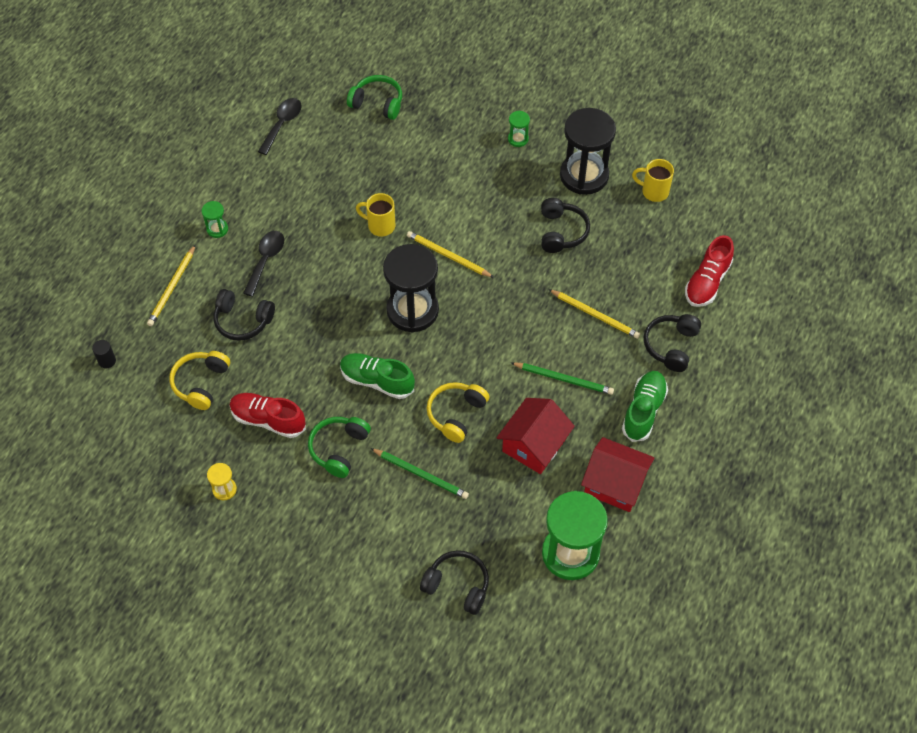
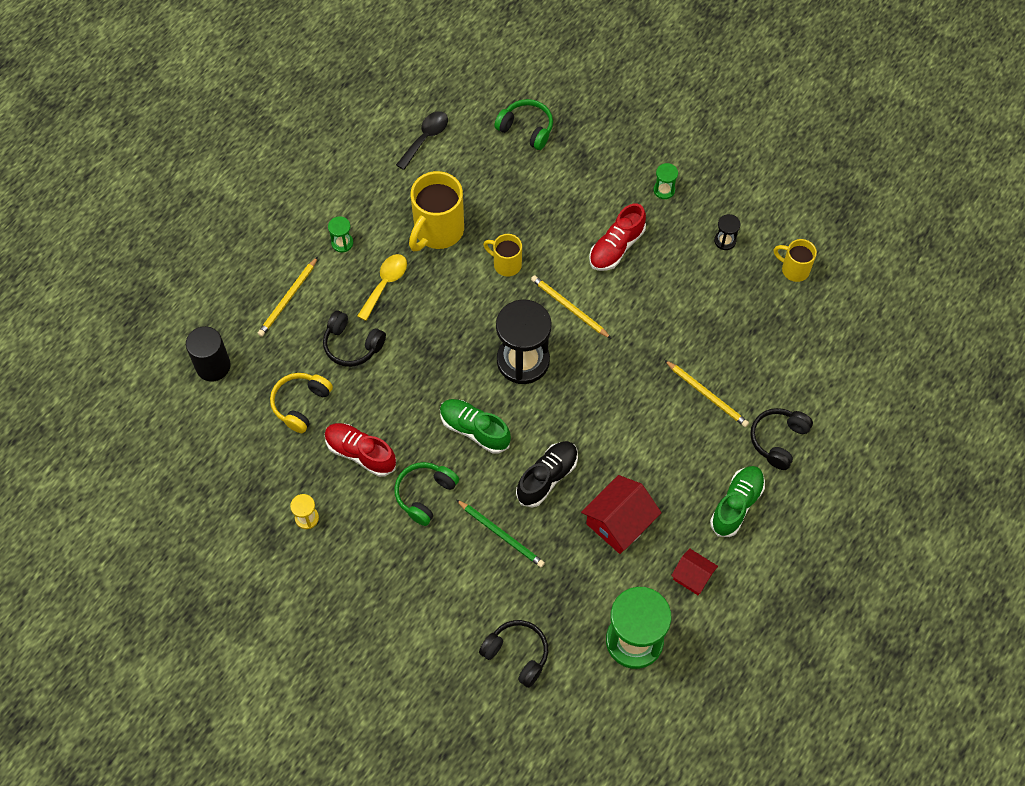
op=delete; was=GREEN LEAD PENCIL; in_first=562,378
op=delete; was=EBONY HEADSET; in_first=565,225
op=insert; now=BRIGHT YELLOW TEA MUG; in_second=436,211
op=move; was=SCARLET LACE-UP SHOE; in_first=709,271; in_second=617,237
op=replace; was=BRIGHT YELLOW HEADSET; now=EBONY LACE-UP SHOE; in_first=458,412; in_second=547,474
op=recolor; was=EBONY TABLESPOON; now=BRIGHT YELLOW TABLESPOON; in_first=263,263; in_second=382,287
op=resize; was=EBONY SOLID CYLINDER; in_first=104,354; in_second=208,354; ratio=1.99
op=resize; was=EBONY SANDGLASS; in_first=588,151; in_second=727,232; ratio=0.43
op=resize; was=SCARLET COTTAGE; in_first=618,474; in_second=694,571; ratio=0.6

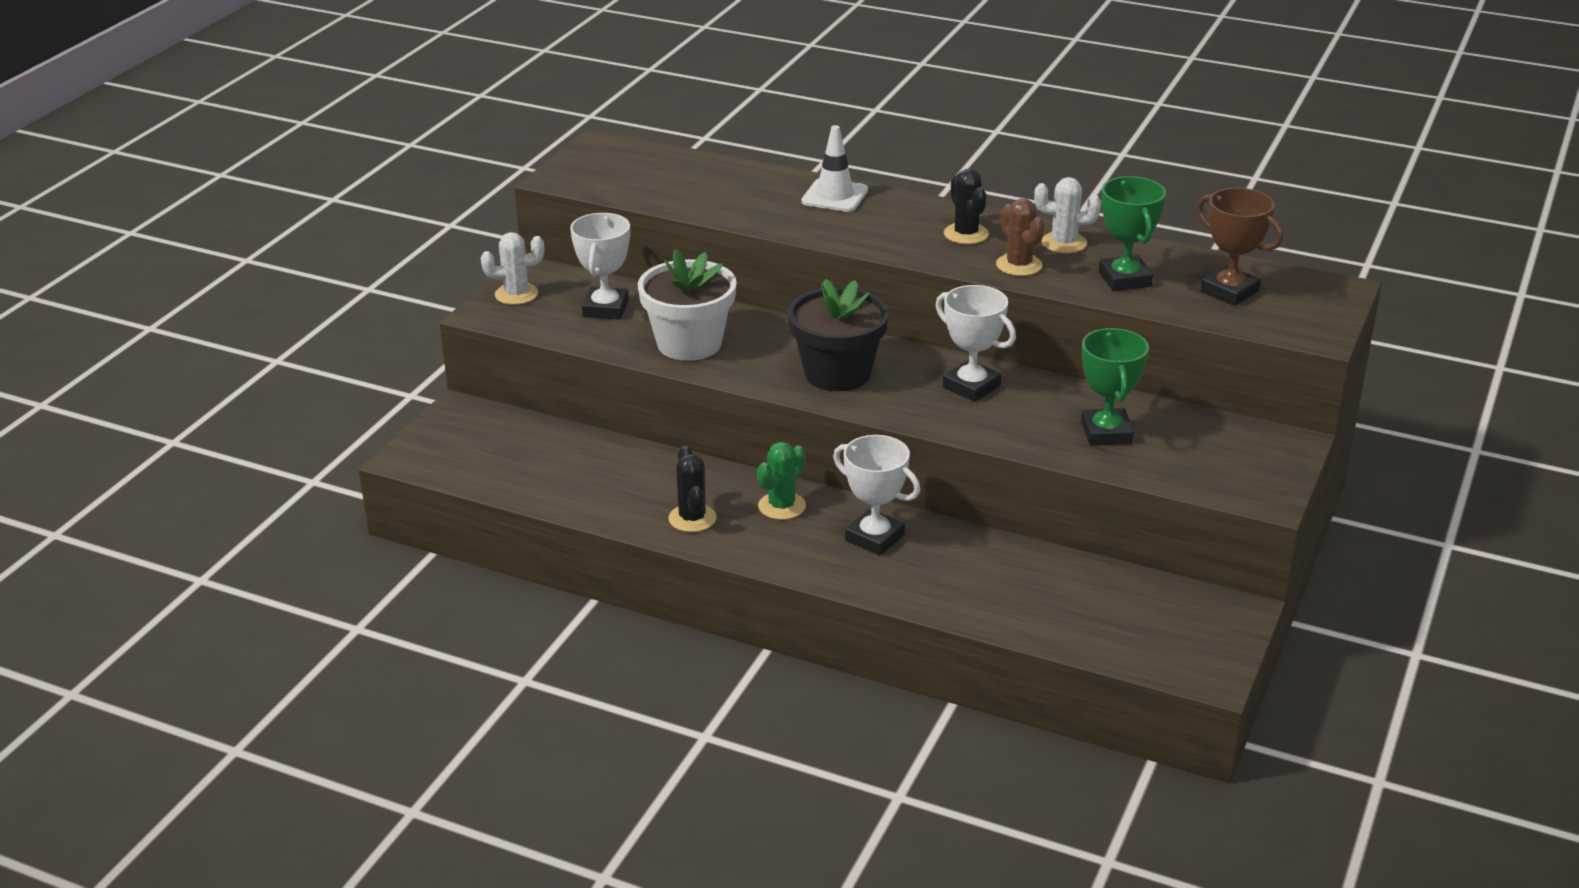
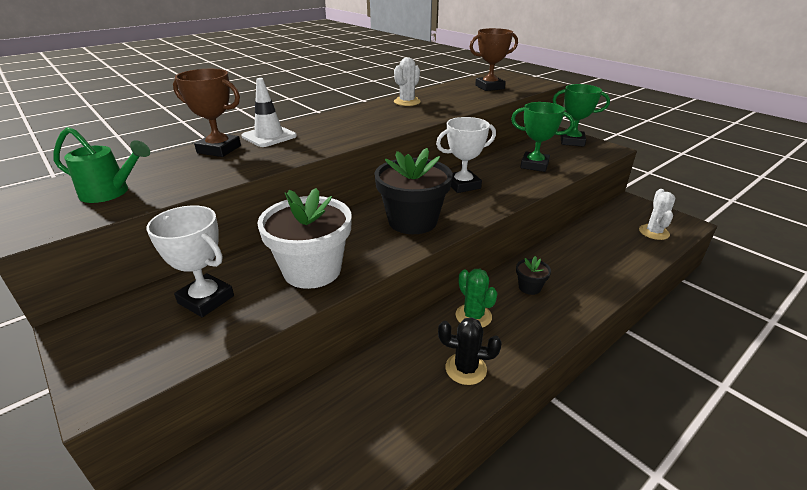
op=delete; was=EBONY SAGUARO CACTUS; in_first=966,206
op=delete; was=RUSSET SAGUARO CACTUS; in_first=1020,237
op=insert; now=GREEN WATERING CAN; in_second=101,165
op=insert; now=RUSSET AWARD CUP; in_second=207,113
op=move; was=SNOW-WHITE SAGUARO CACTUS; in_first=512,268; in_second=657,214
op=move; was=GREEN AWARD CUP; in_first=1132,233; in_second=581,115
op=replace; was=SNOW-WHITE AWARD CUP; now=EBONY PLANT POT; in_first=876,495; in_second=533,275

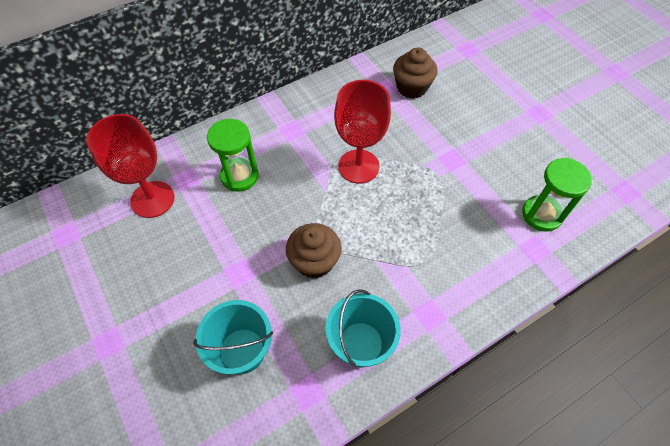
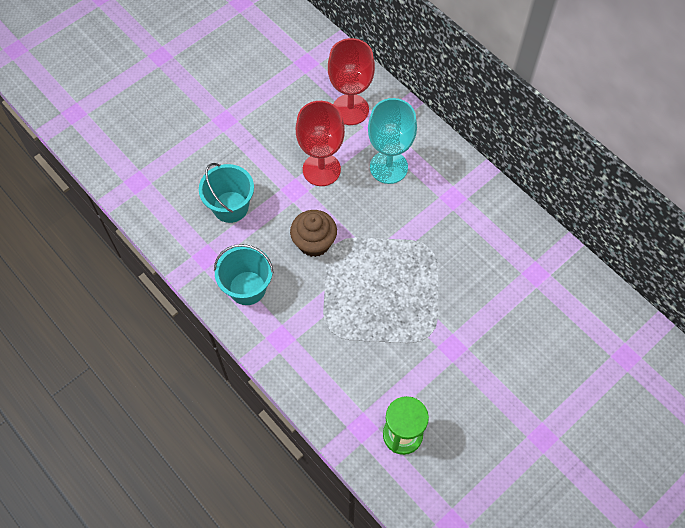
op=delete; was=RUSSET CUPCAKE; in_first=415,73
op=move; was=SCARLET GOBLET; in_first=362,132; in_second=320,143
op=replace; was=GREEN SANDGLASS; now=TEAL GOBLET; in_first=233,155; in_second=392,141

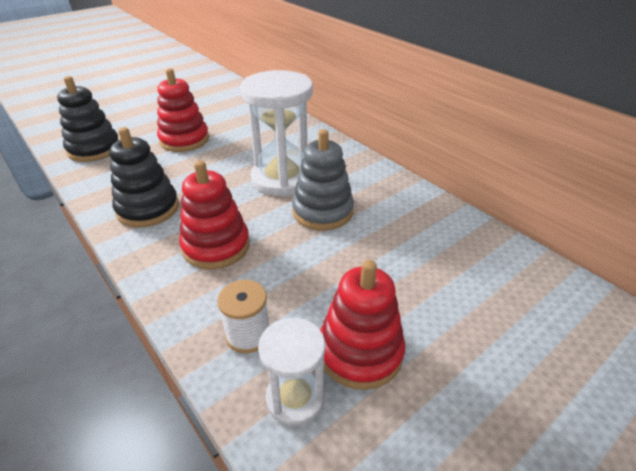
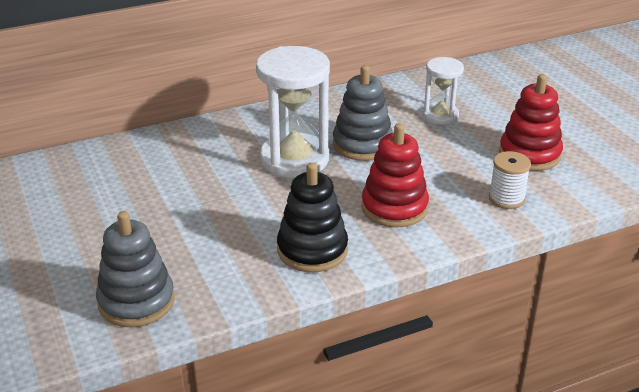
op=delete; was=SCARLET RING STACKER; in_first=183,110
op=move; was=SNOW-WHITE SANDGLASS; in_first=291,372; in_second=443,91
op=recolor; was=EBONY RING STACKER; now=GRAY RING STACKER; in_first=88,119; in_second=135,269

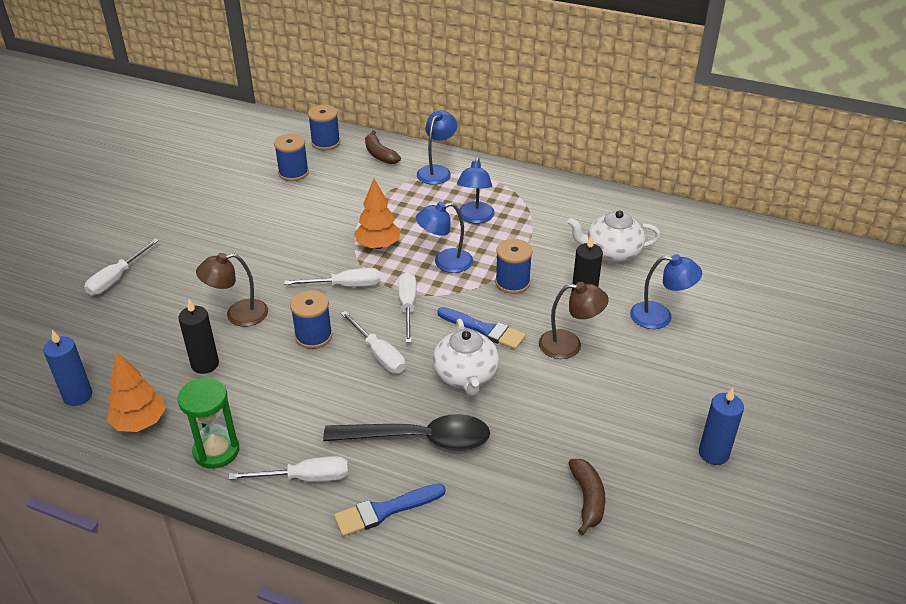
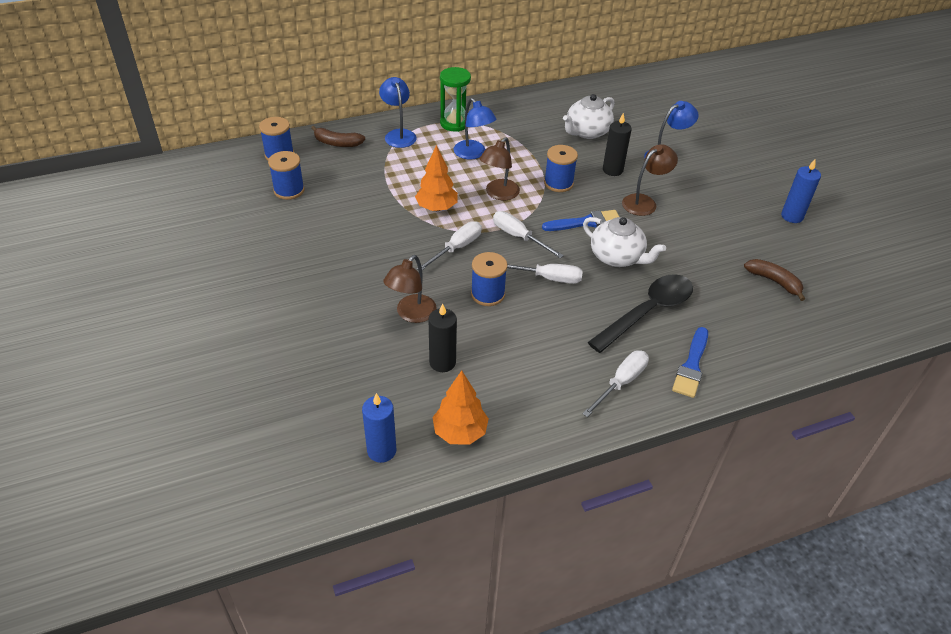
op=delete; was=SNOW-WHITE FLAT SCREWDRIVER; in_first=122,267
op=move; was=GREEN SANDGLASS; in_first=208,423; in_second=455,99
op=recolor; was=BLUE DESK LAMP; now=RUSSET DESK LAMP; in_first=444,237; in_second=499,169

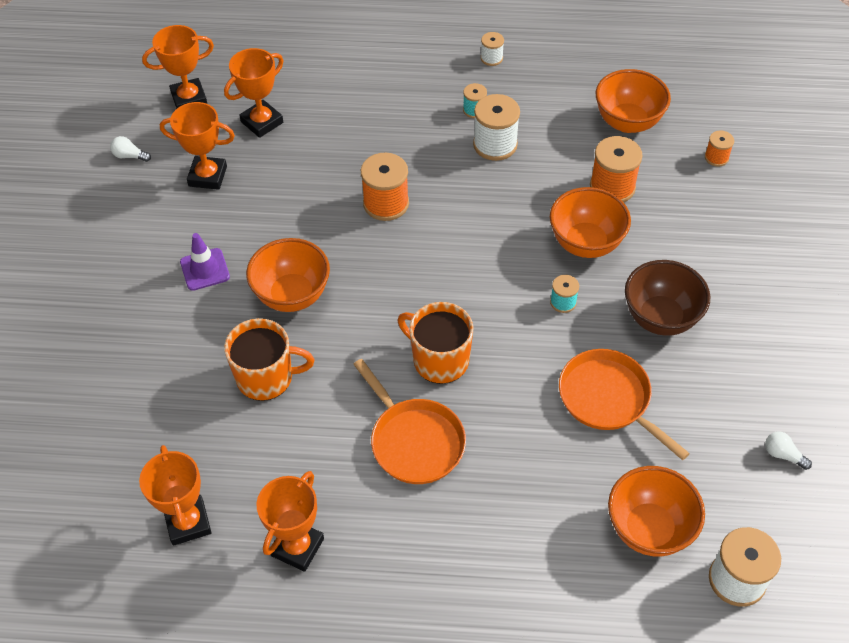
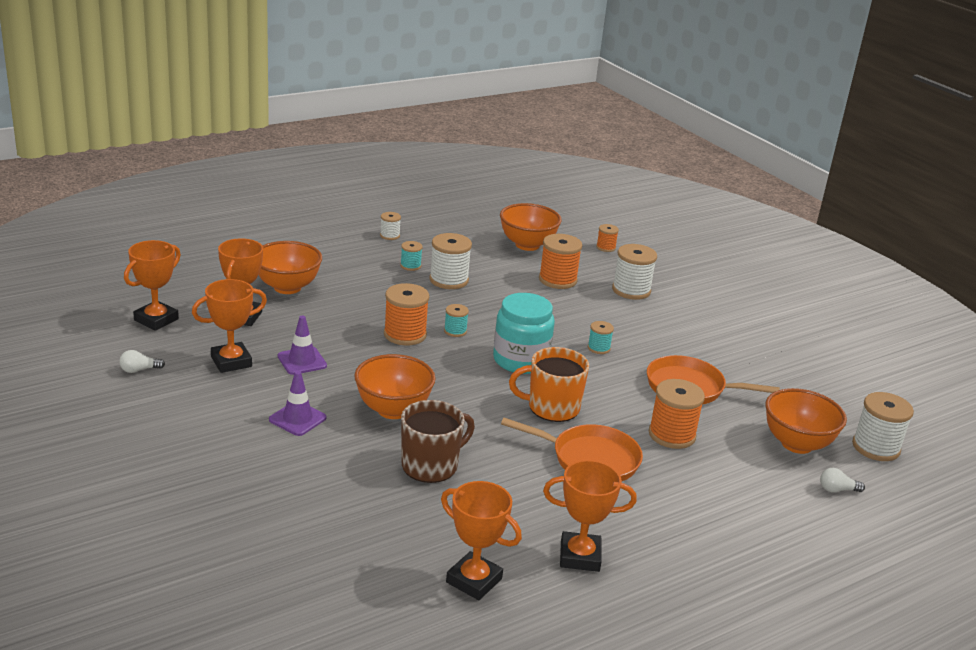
op=delete; was=RUSSET SERVING BOWL; in_first=667,298
op=insert; now=PURPLE ROAD CONE; in_second=302,345
op=insert; now=TEAL SPOOL; in_second=456,320
op=insert; now=TEAL PRESERVE JAR; in_second=524,333
op=insert; now=SNOW-WHITE SPOOL; in_second=634,272
op=insert; now=ORANGE-COLOURED SPOOL; in_second=677,414
op=move; was=ORANGE-COLOURED SERVING BOWL; in_first=590,222; in_second=290,267
op=move; was=SNOW-WHITE LIGHT BULB; in_first=788,450; in_second=842,480
op=recolor; was=ORANGE-COLOURED TEA MUG; now=RUSSET TEA MUG; in_first=269,359; in_second=438,441
op=rotate; was=ORANGE-COLOURED AWARD CUP; in_first=290,521; in_second=590,516; clockwise=-75

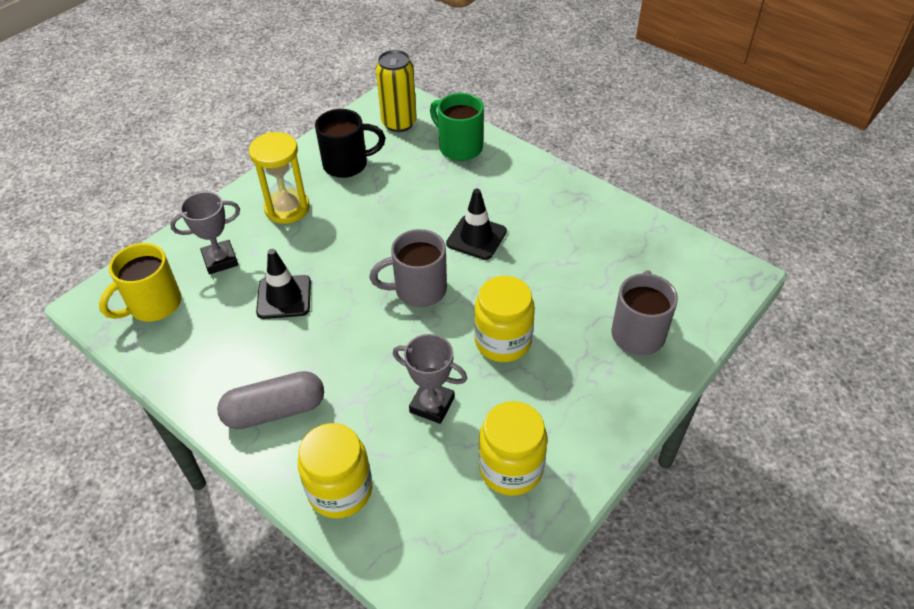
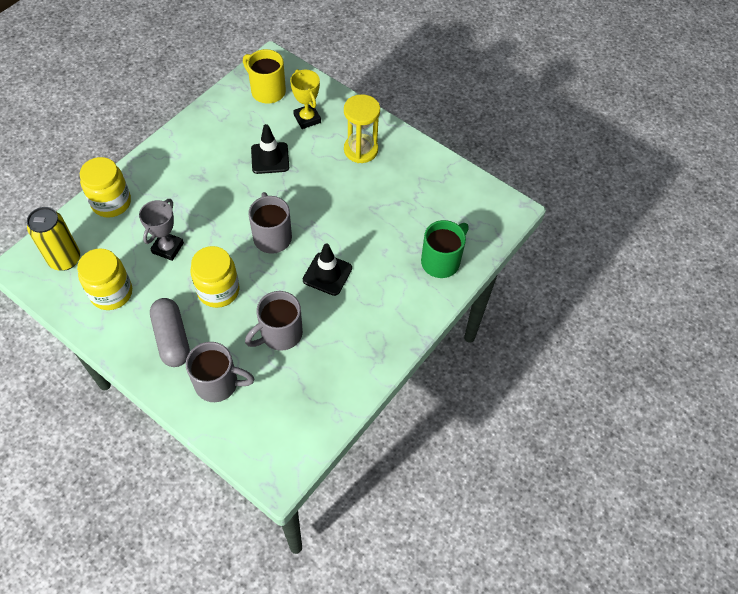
op=delete; was=EBONY TEA MUG; in_first=350,143
op=insert; now=GRAY TEA MUG; in_second=274,321
op=move; was=GRAY CAPSULE; in_first=270,400; in_second=170,332
op=move; was=BRIGHT YELLOW SODA CAN; in_first=396,91; in_second=53,239
op=recolor; was=GRAY AWARD CUP; now=BRIGHT YELLOW AWARD CUP; in_first=205,233; in_second=305,99

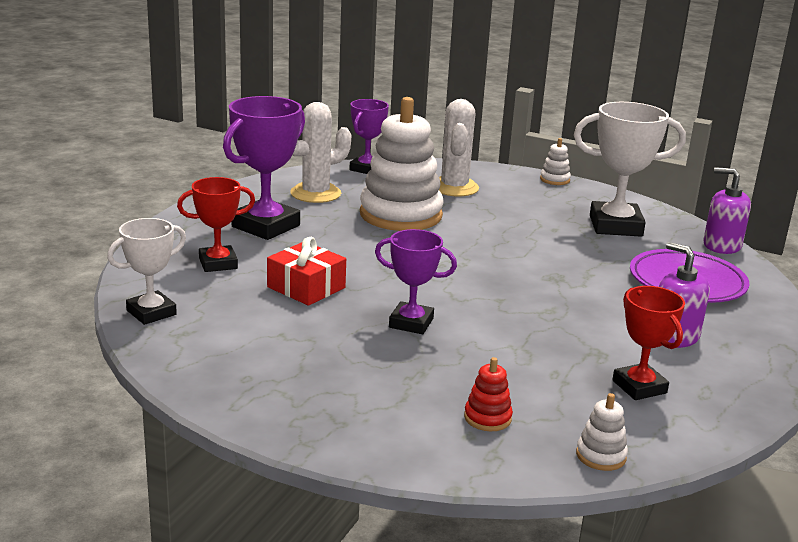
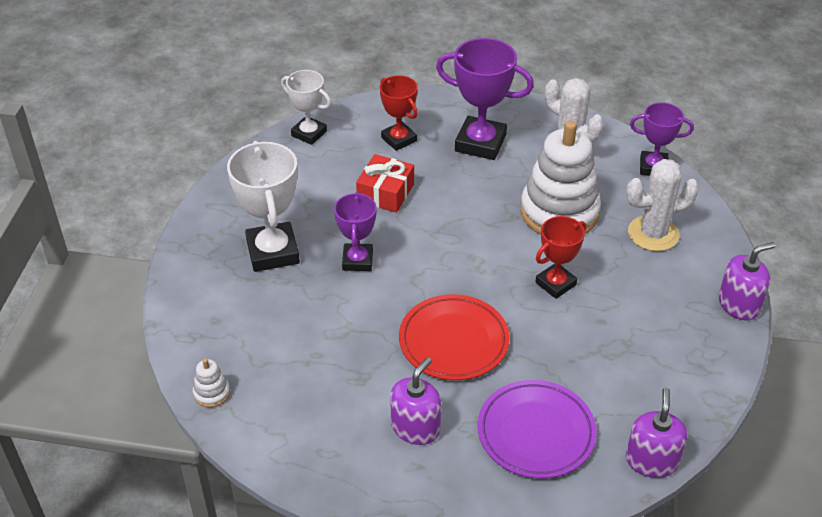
op=delete; was=SCARLET RING STACKER; in_first=488,394
op=insert; now=SCARLET PLATE; in_second=454,337
op=move; was=SNOW-WHITE AWARD CUP; in_first=630,169; in_second=263,206
op=move; was=SCARLET AWARD CUP; in_first=648,343; in_second=560,257
op=replace; was=SNOW-WHITE RING STACKER; now=PURPLE SOAP DISPENSER; in_first=555,161; in_second=747,281

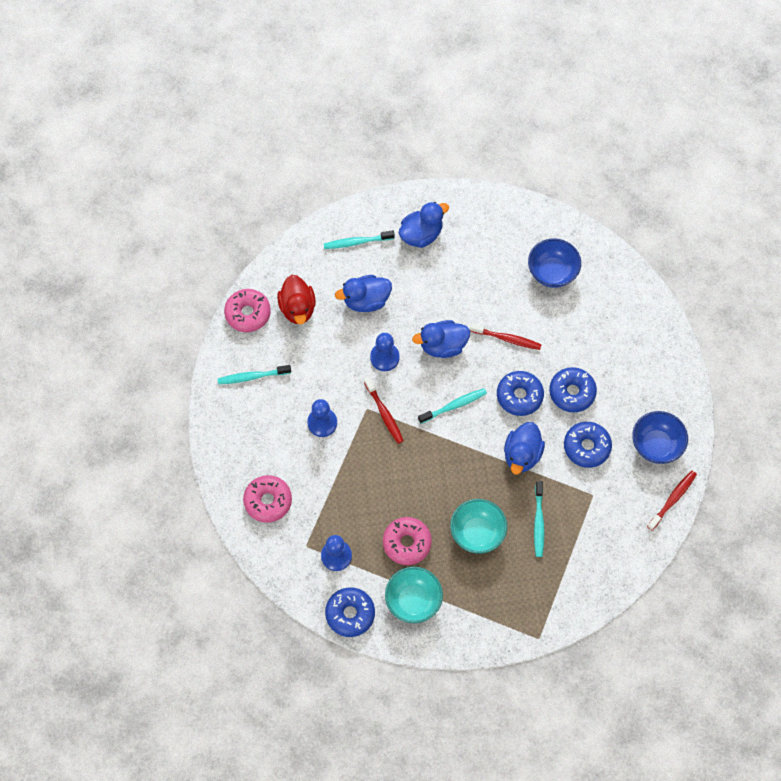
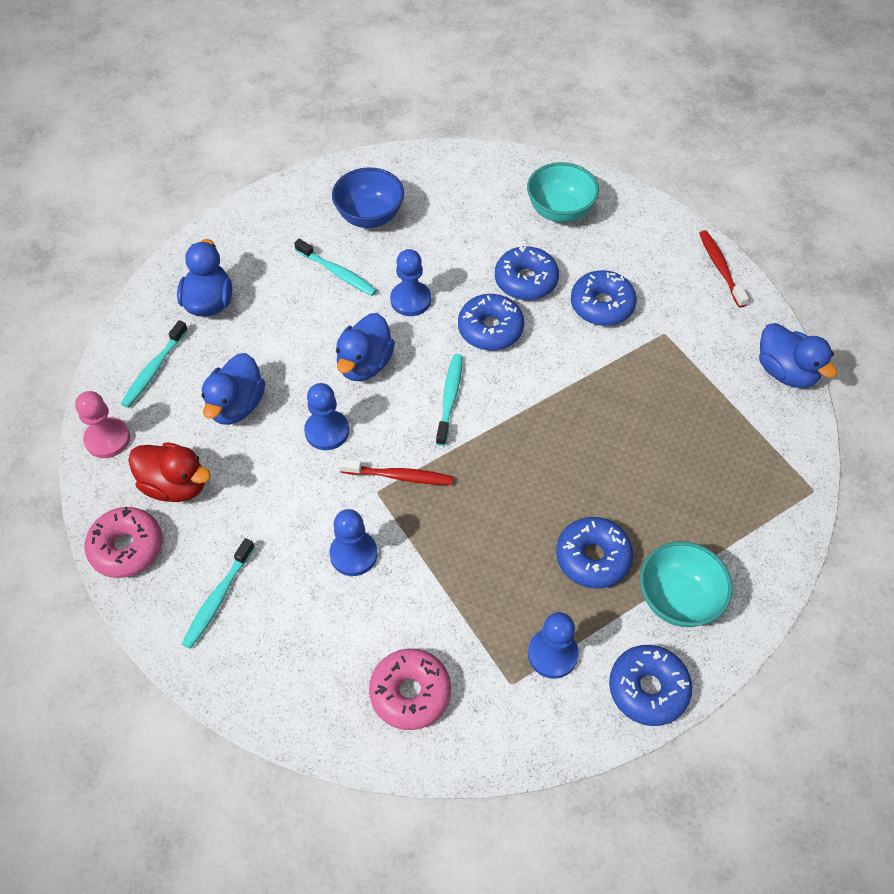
op=delete; was=BLUE SERVING BOWL; in_first=660,437
op=insert; now=ROSE-PINK CHESS PAWN; in_second=102,424
op=move; was=TEAL SERVING BOWL; in_first=478,526; in_second=563,192
op=move; was=BLUE TOY DUCK; in_first=524,448; in_second=798,355
op=move; was=TEAL TOOTHBRUSH; in_first=539,519; in_second=335,267
op=replace; was=SCARLET TOOTHBRUSH; now=BLUE CHESS PAWN; in_first=506,336; in_second=410,282
op=recolor; was=ROSE-PINK GLAZED DONUT; now=BLUE GLAZED DONUT; in_first=407,541; in_second=594,553

